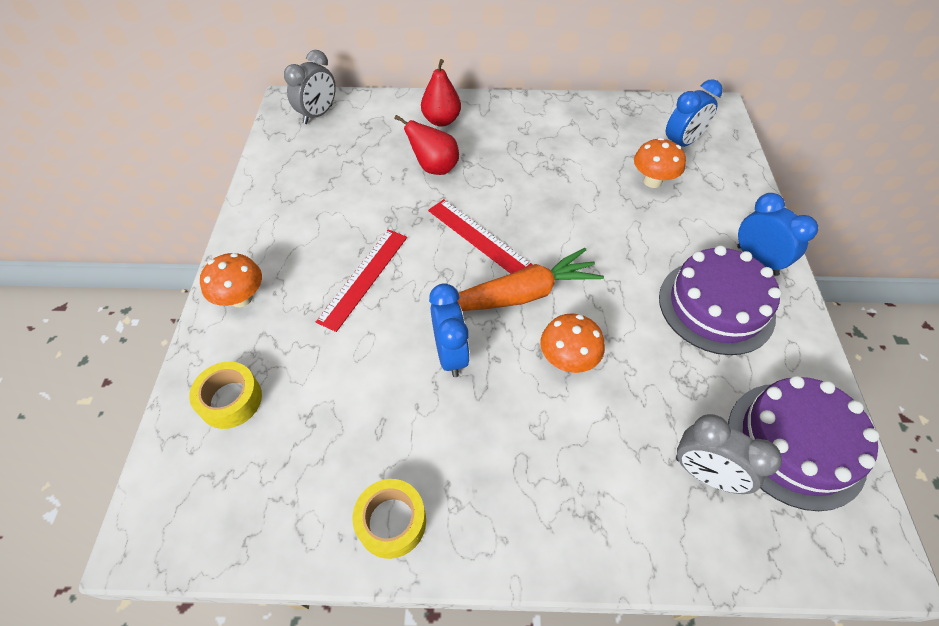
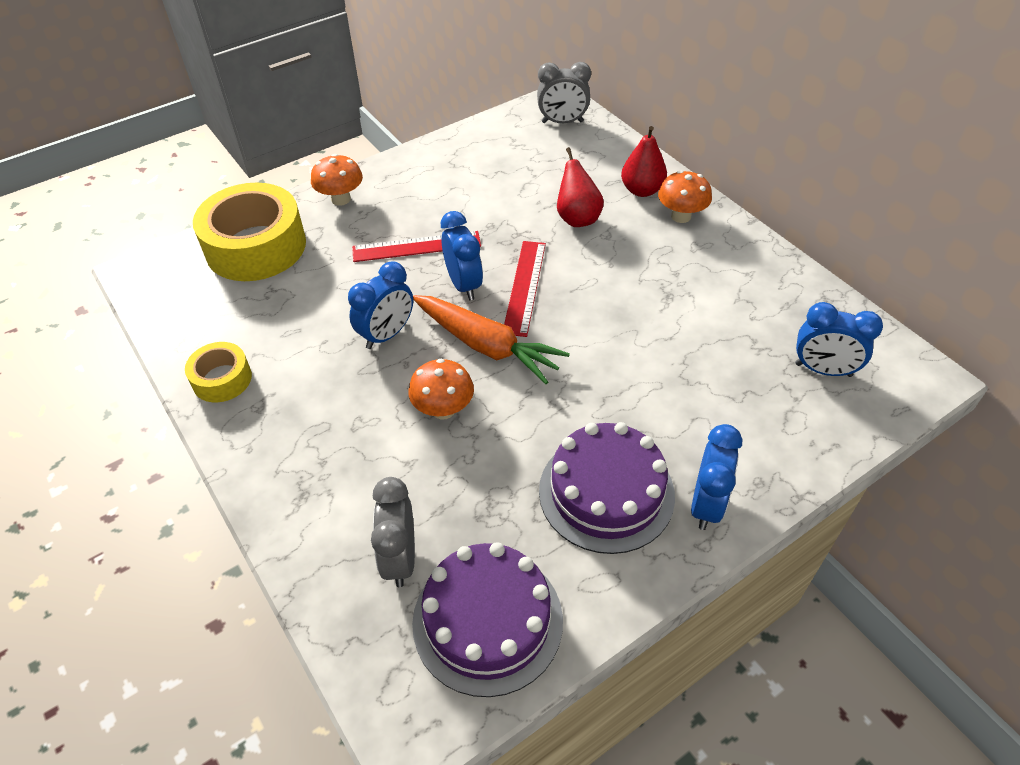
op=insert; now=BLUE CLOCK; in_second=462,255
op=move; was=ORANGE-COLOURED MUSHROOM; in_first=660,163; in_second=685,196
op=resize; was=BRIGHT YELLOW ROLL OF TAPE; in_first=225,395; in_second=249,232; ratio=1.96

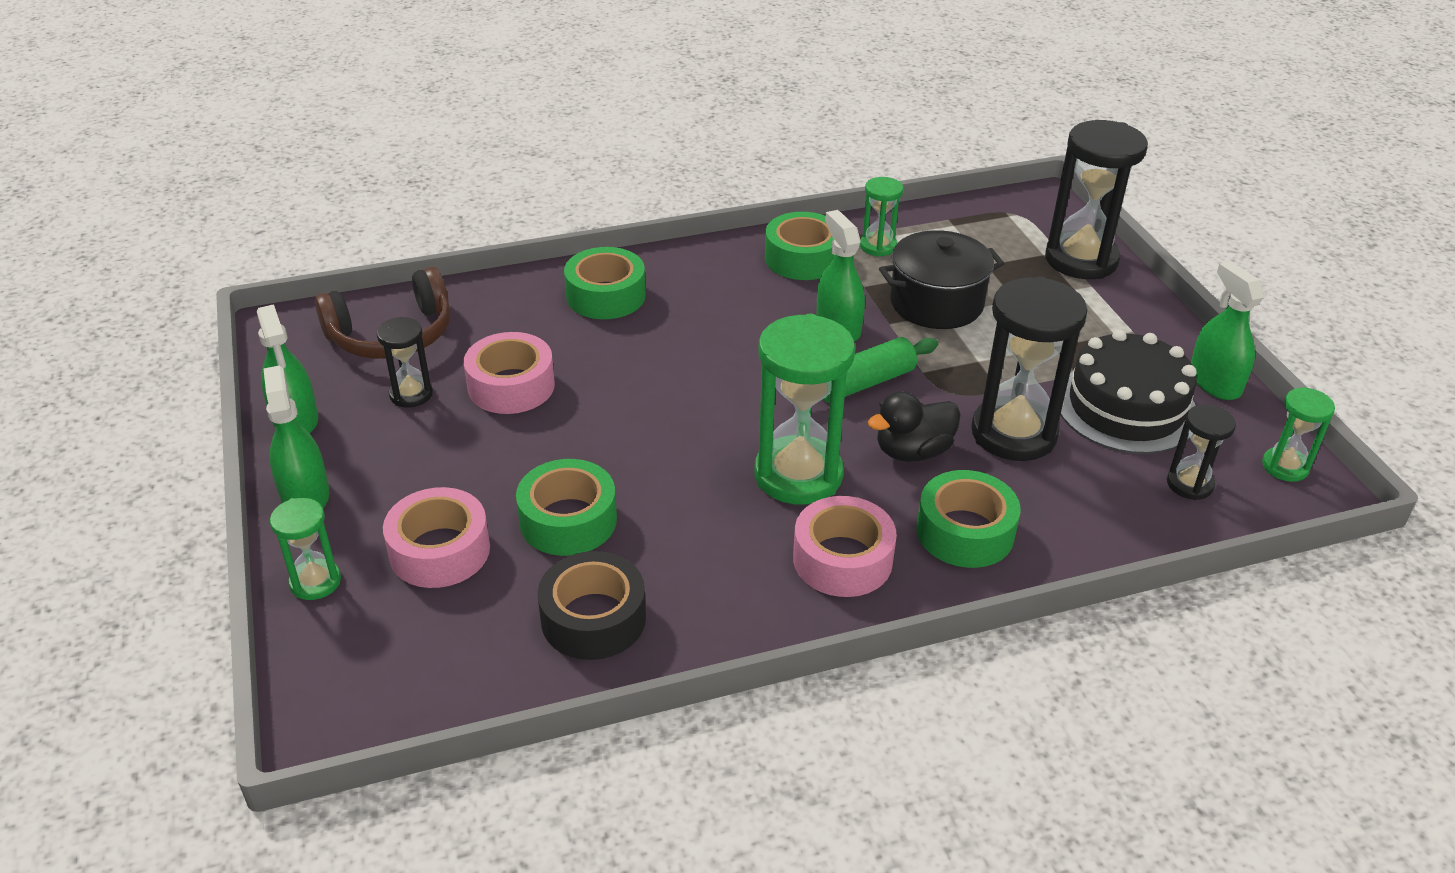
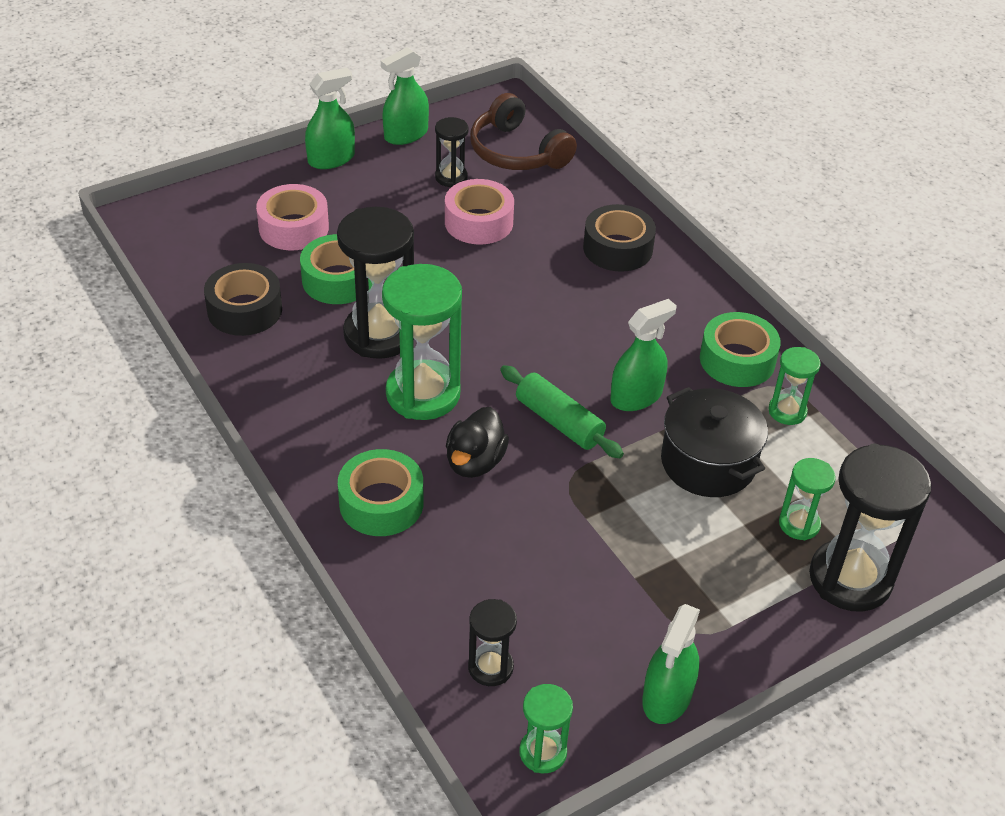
op=delete; was=ROSE-PINK ROLL OF TAPE; in_first=845,546
op=delete; was=EBONY LAYER CAKE; in_first=1128,392
op=move; was=GREEN SANDGLASS; in_first=305,549; in_second=807,499
op=move; was=EBONY SANDGLASS; in_first=1029,368; in_second=375,283
op=recolor; was=GREEN ROLL OF TAPE; now=EBONY ROLL OF TAPE; in_first=605,283; in_second=619,238
op=rotate; was=EBONY TOY DUCK; in_first=914,426; in_second=477,442; clockwise=-120
op=rotate; was=GREEN SPRAY CLEANER; in_first=1227,330; in_second=671,664; clockwise=150

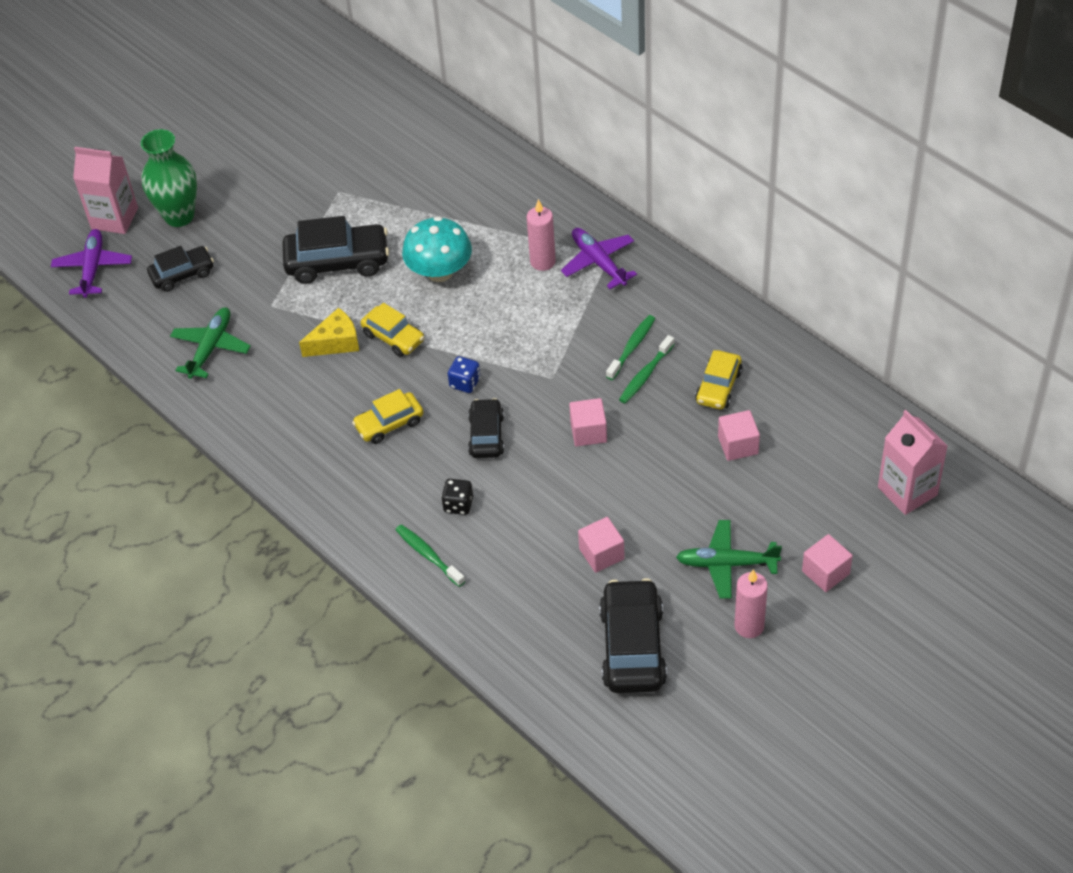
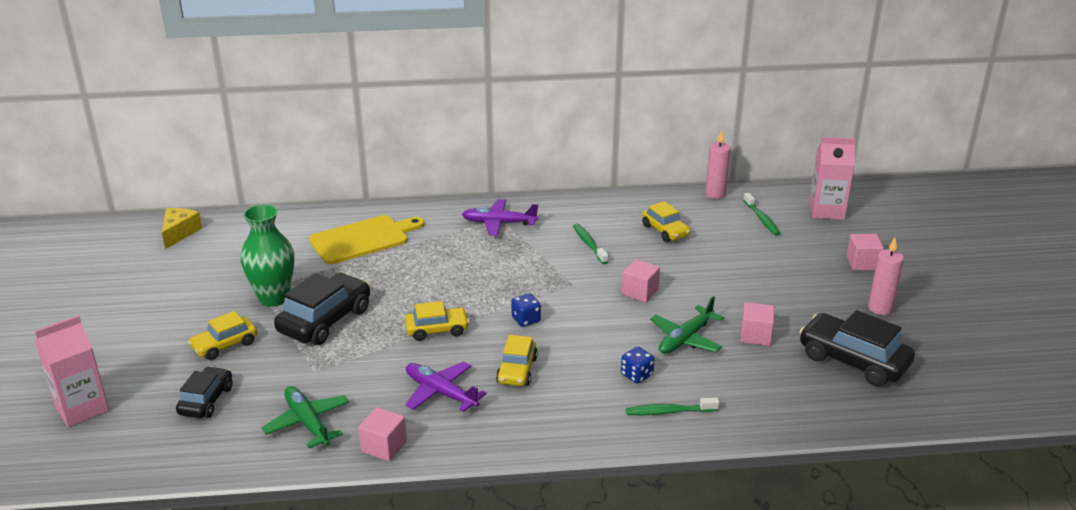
op=delete; was=TEAL MUSHROOM; in_first=437,249
op=delete; was=EBONY TOY CAR; in_first=486,428
op=insert; now=BRIGHT YELLOW TOY CAR; in_second=222,335
op=insert; now=BRIGHT YELLOW BREAD BOARD; in_second=366,239
op=move; was=PURPLE TOY PLANE; in_first=91,263; in_second=446,386
op=move; was=GREEN FLOWER VASE; in_first=169,178; in_second=267,255
op=move; was=BRIGHT YELLOW CHEESE; in_first=329,332; in_second=182,228
op=move; was=ROSE-PINK PILLAR CANDLE; in_first=541,235; in_second=718,164
op=move; was=GREEN TOOTHBRUSH; in_first=647,369; in_second=762,214
op=move; was=GREEN TOY PLANE; in_first=729,559; in_second=687,325
op=move; was=ROSE-PINK SOLID CUBE; in_first=739,435; in_second=382,434
op=recolor; was=EBONY DICE; now=BLUE DICE; in_first=457,497; in_second=637,365

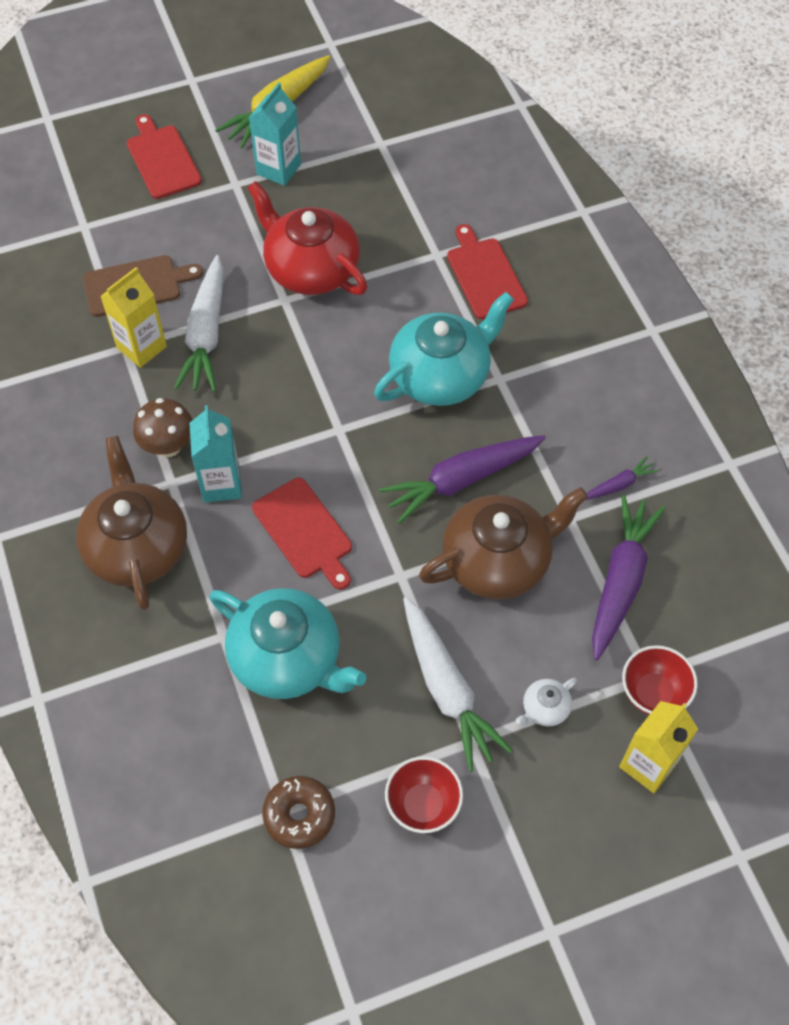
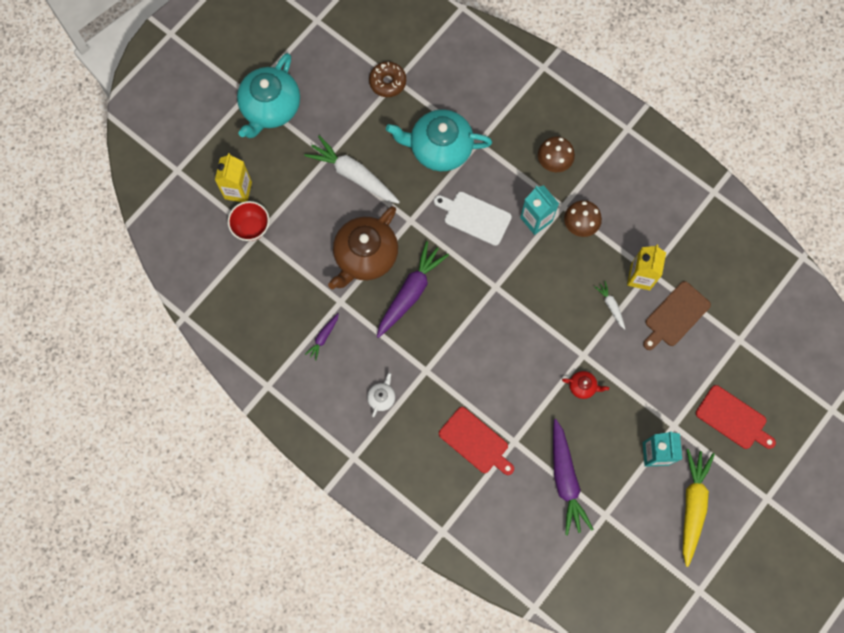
op=delete; was=SCARLET SERVING BOWL; in_first=424,794
op=move; was=TEAL CHINA TEAPOT; in_first=444,349; in_second=268,95
op=move; was=SNOW-WHITE CHINA TEAPOT; in_first=546,702; in_second=381,395
op=move; was=PURPLE TOY CARROT; in_first=628,577; in_second=573,477
op=replace; was=RUSSET CHINA TEAPOT; now=RUSSET MUSHROOM; in_first=131,523; in_second=556,154
op=recolor; was=SCARLET BREAD BOARD; now=SNOW-WHITE BREAD BOARD; in_first=302,534; in_second=473,219
op=resize; was=SNOW-WHITE TOY CARROT; in_first=199,323; in_second=610,305; ratio=0.48
op=resize; was=SCARLET CHINA TEAPOT; in_first=307,238; in_second=585,385; ratio=0.42

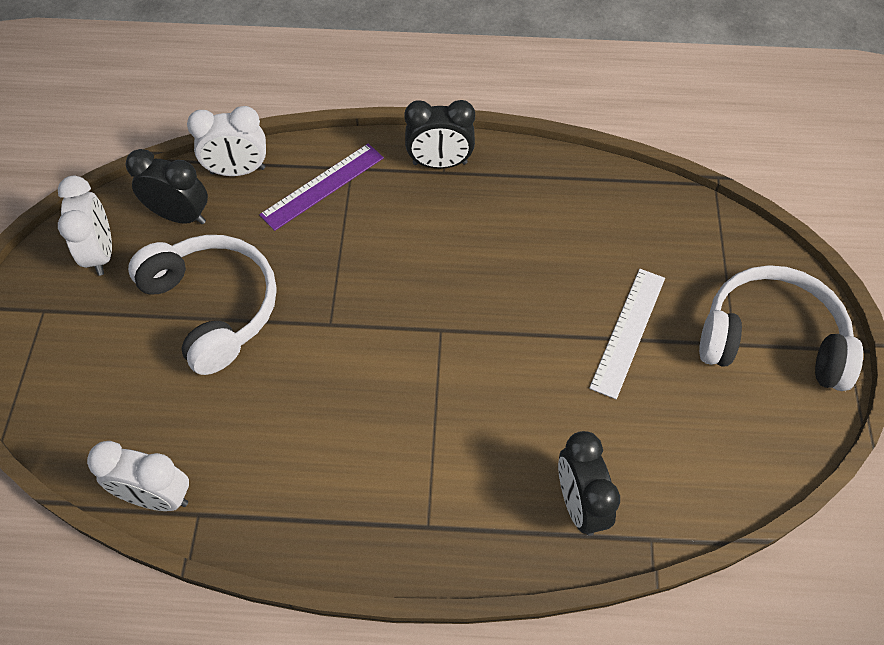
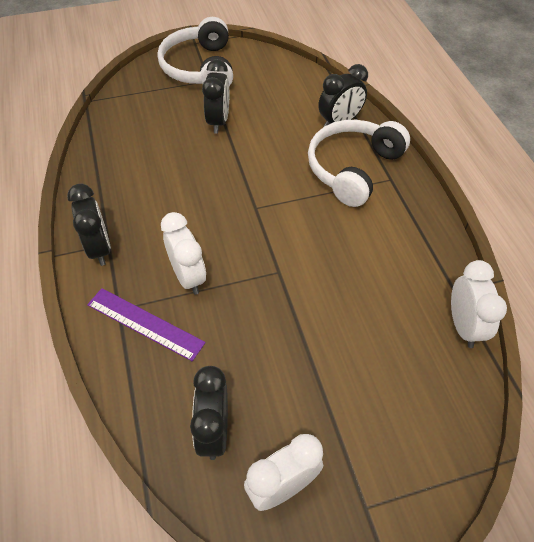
op=move; was=SNOW-WHITE HEADSET; in_first=202,305; in_second=359,163
op=move; was=SNOW-WHITE CLOCK; in_first=226,141; in_second=183,253
op=replace; was=SNOW-WHITE STRAIGHTEDGE; now=EBONY CLOCK; in_first=627,334; in_second=215,96

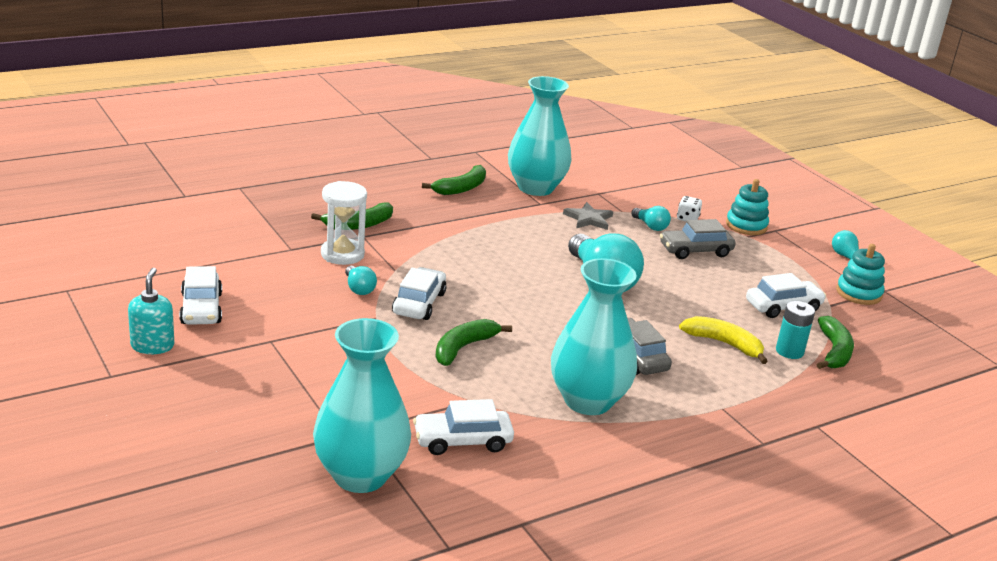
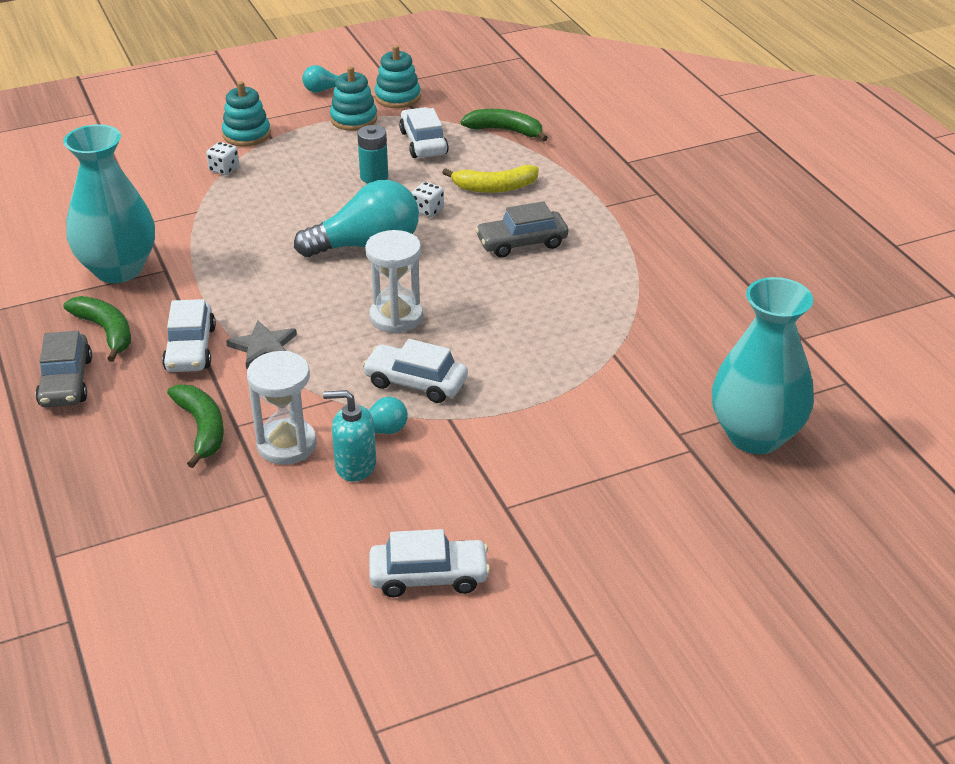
op=delete; was=GREEN TOY BANANA; in_first=473,342
op=delete; was=TEAL FLOWER VASE; in_first=594,336
op=delete; was=TEAL LIGHT BULB; in_first=651,218
op=insert; now=TEAL RING STACKER; in_second=353,98
op=insert; now=SNOW-WHITE SANDGLASS; in_second=394,282
op=insert; now=SNOW-WHITE DICE; in_second=428,199
op=move; was=TEAL SOAP DISPENSER; in_first=151,311; in_second=349,436
op=move; was=SNOW-WHITE TOY CAR; in_first=463,427; in_second=189,335
op=move; was=GRAY STAR; in_first=588,216; in_second=261,344
op=move; was=GRAY TOY CAR; in_first=697,239; in_second=63,369
op=move; was=TEAL AA BATTERY; in_first=795,330; in_second=372,154
op=rotate; was=BRIGHT YELLOW TOY BANANA; in_first=723,340; in_second=490,179; clockwise=-135

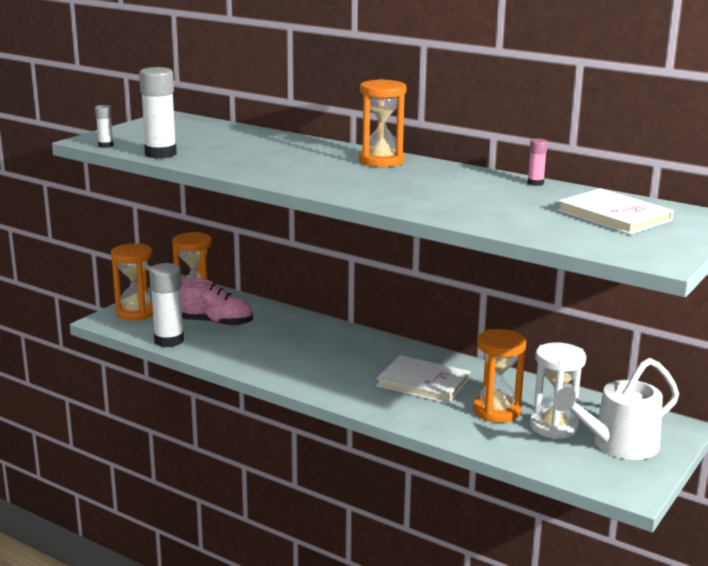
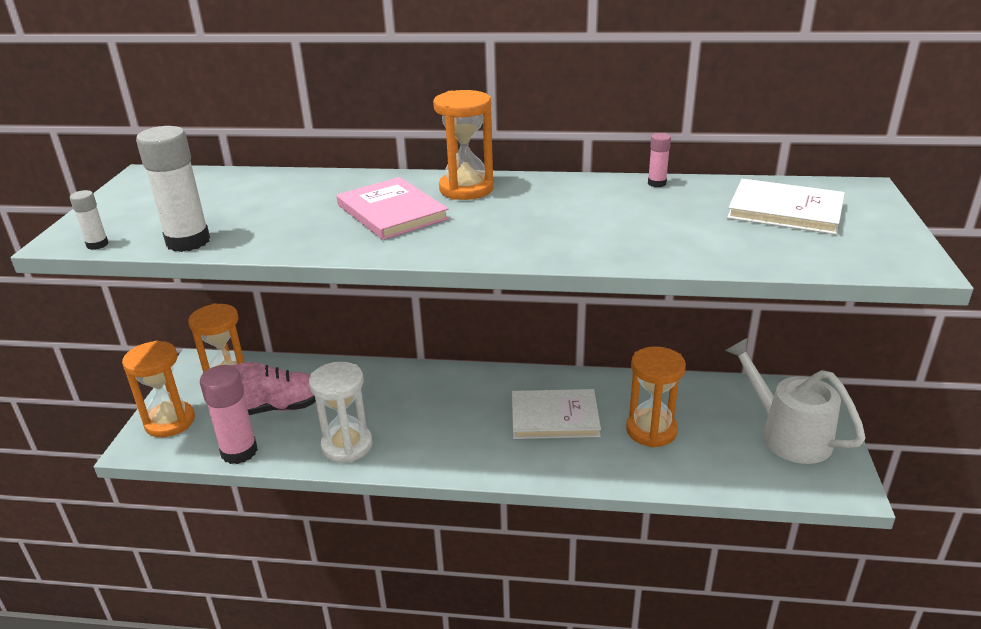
op=insert; now=ROSE-PINK BOOK; in_second=393,208
op=move; was=SNOW-WHITE SANDGLASS; in_first=558,390; in_second=340,412
op=recolor; was=SNOW-WHITE STICK OF GLUE; now=ROSE-PINK STICK OF GLUE; in_first=166,305; in_second=229,414
op=rotate; was=SNOW-WHITE WATERING CAN; in_first=616,409; in_second=795,401; clockwise=105

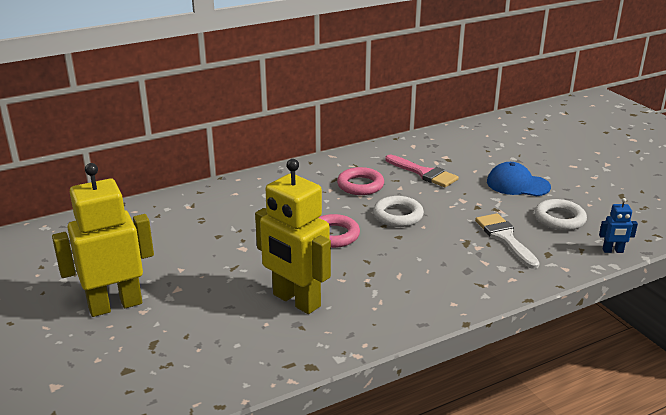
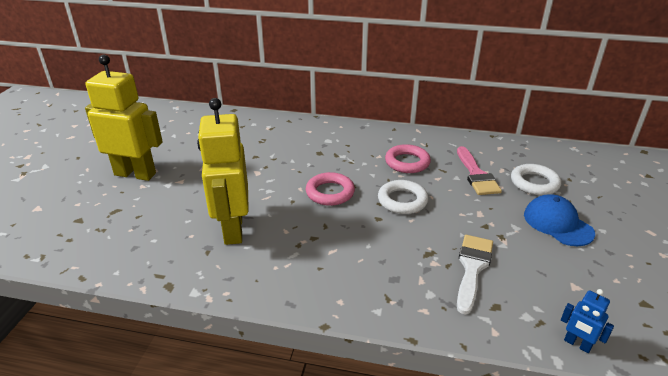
op=move; was=SNOW-WHITE TORUS; in_first=560,215; in_second=536,180

